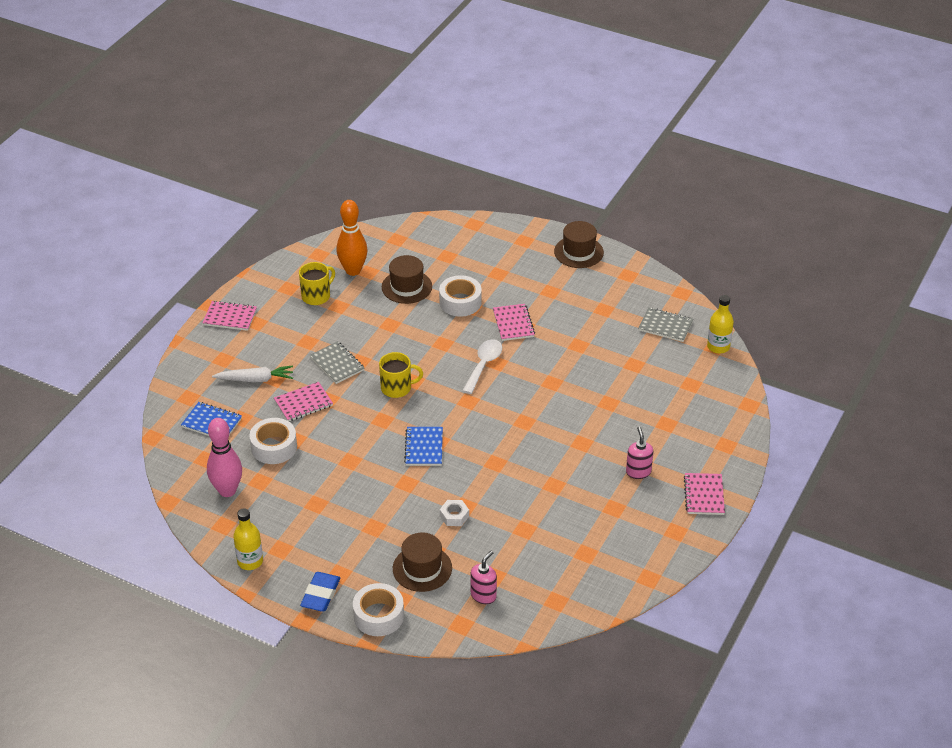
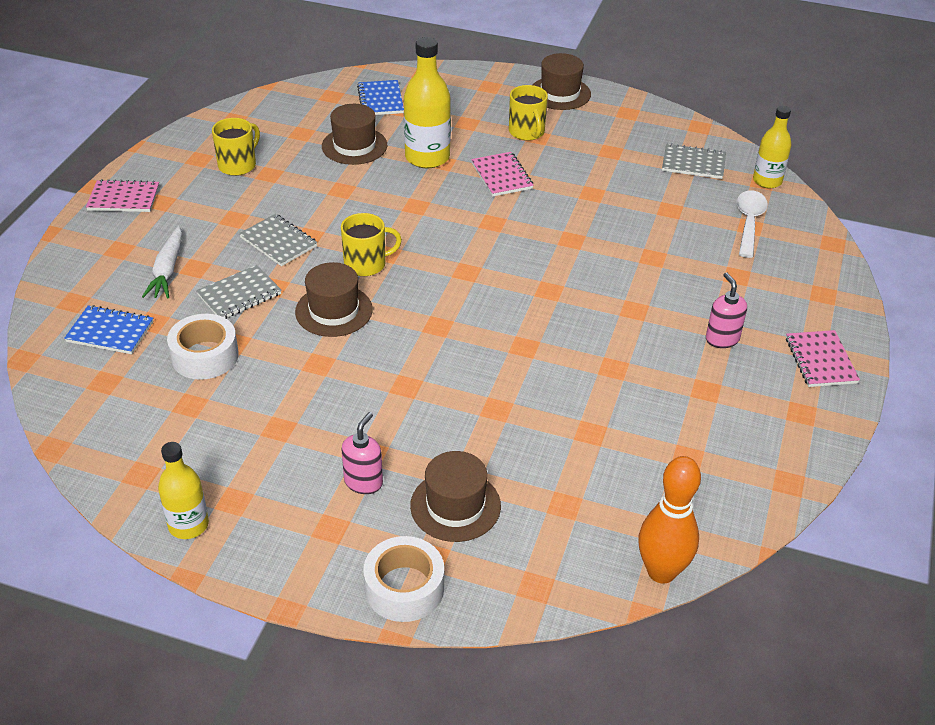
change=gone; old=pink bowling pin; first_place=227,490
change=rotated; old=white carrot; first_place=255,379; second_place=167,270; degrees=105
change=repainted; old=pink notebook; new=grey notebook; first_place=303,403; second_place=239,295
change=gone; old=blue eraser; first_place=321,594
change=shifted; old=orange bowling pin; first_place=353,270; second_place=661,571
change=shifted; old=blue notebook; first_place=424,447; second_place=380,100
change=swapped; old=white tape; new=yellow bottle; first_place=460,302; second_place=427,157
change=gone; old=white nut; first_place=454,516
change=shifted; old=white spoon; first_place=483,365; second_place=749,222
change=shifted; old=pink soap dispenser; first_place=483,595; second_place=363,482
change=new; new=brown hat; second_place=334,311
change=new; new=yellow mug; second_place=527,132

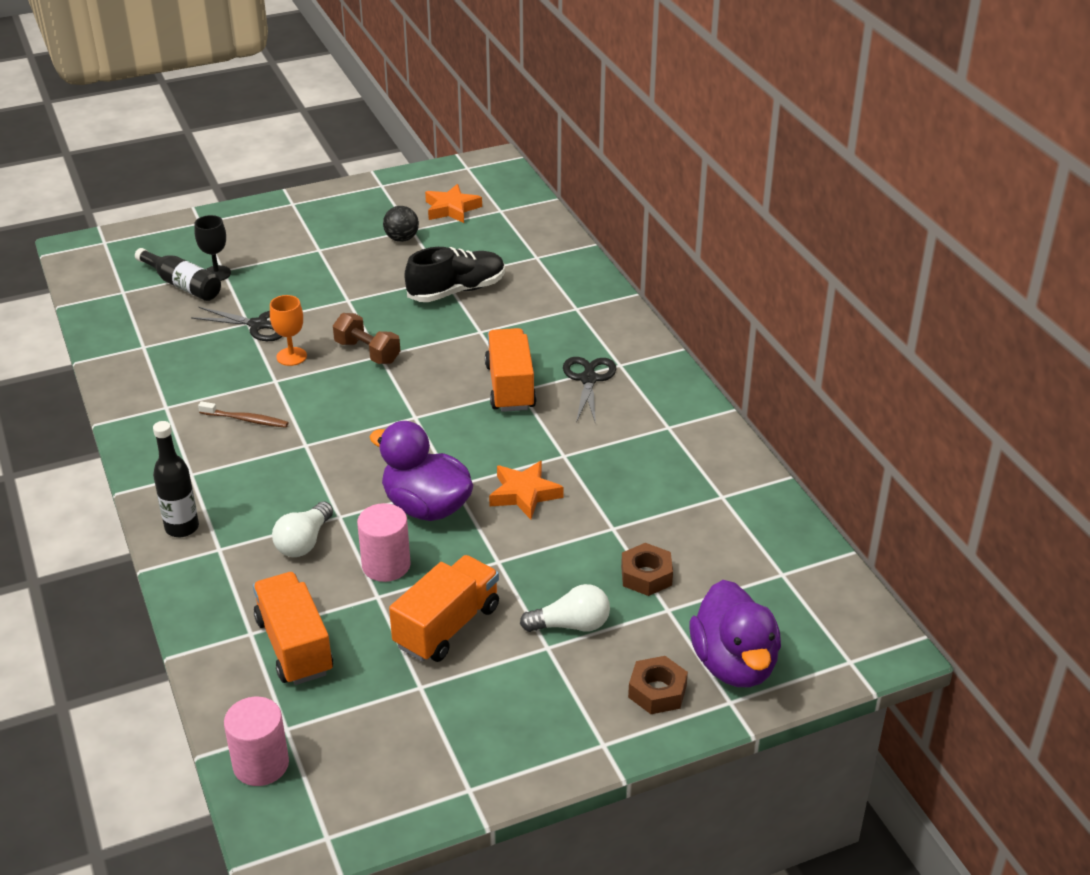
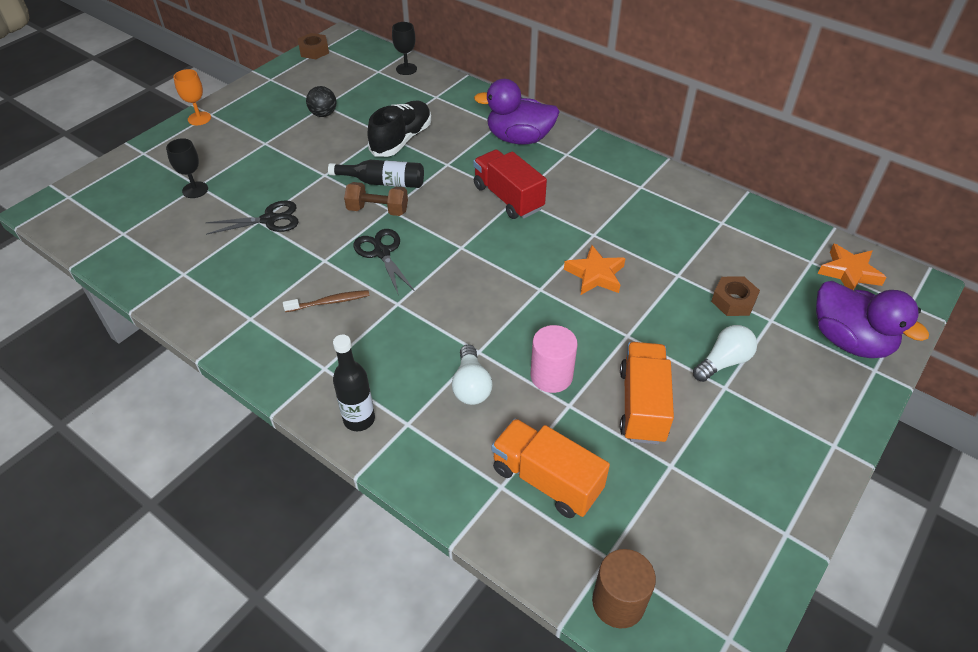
change=shifted; old=black bottle; first_place=182,285; second_place=383,182
change=repainted; old=pink cylinder; new=brown cylinder; first_place=261,764; second_place=618,602
change=shifted; old=orange goblet; first_place=291,356; second_place=199,118
change=shifted; old=purple duck; first_place=426,507; second_place=519,138
change=shifted; old=orange star; first_place=452,209; second_place=849,272
change=repainted; old=orange truck; new=red truck; first_place=510,387; second_place=508,198
change=shifted; old=black scissors; first_place=588,379; second_place=382,253
change=shifted; old=brown nut; first_place=657,691; second_place=314,51
change=new; new=black goblet; second_place=406,69

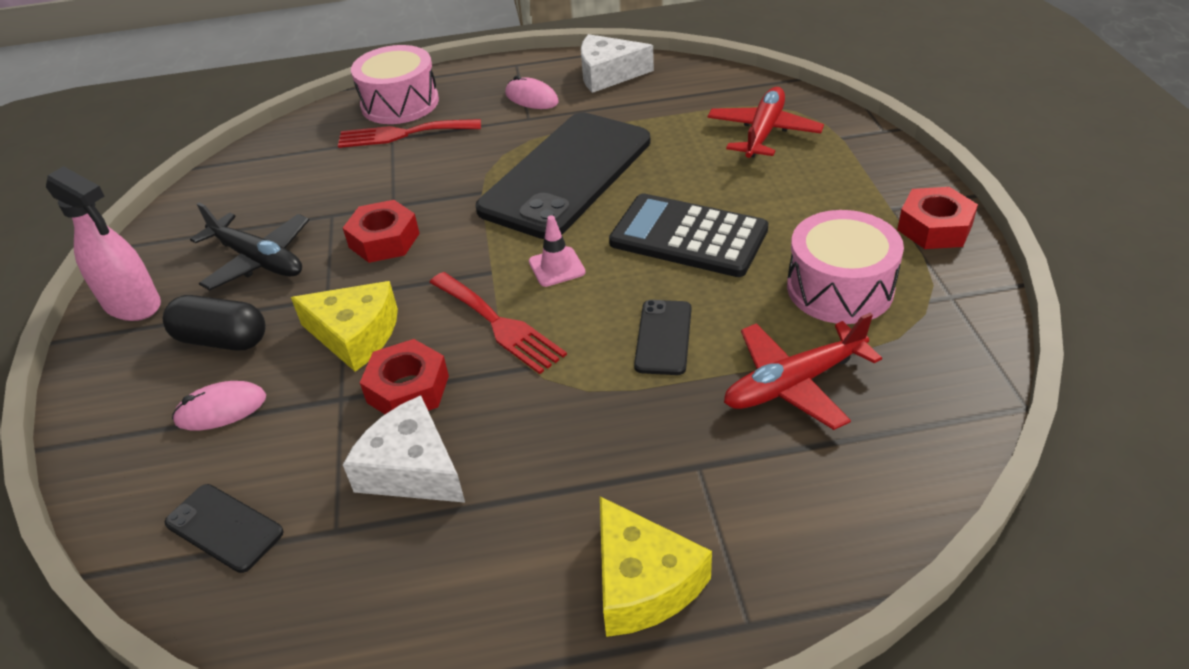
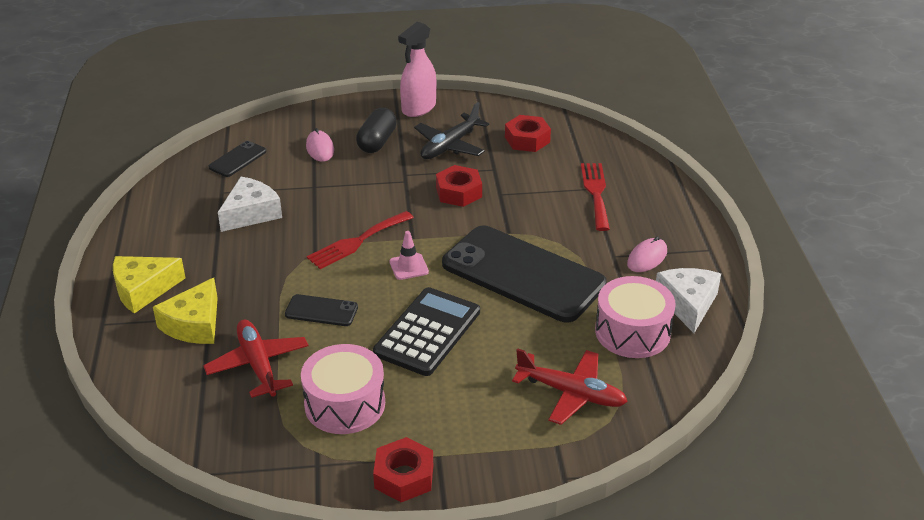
change=shifted; old=yellow cheese; first_place=355,335; second_place=194,324
change=shifted; old=pink drum; first_place=400,103; second_place=632,332
change=shifted; old=red nut; first_place=408,389; second_place=527,140

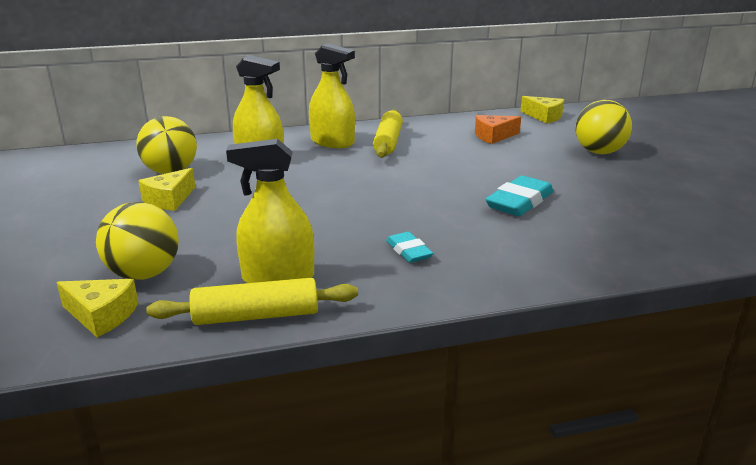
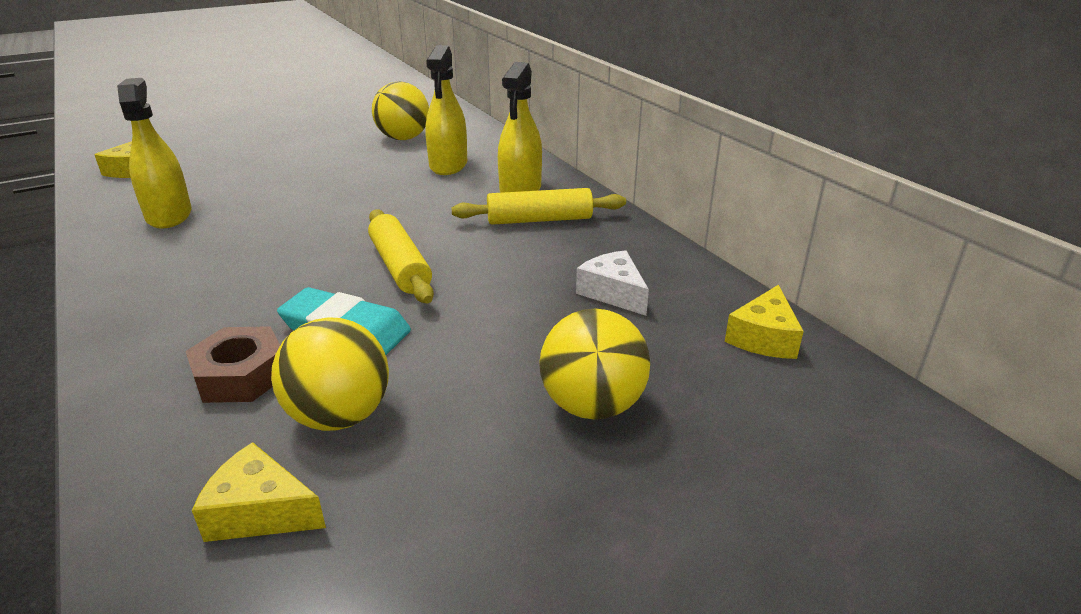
change=shifted; old=yellow ball; first_place=144,274; second_place=339,416
change=shifted; old=yellow cheese; first_place=169,199; second_place=260,511
change=shifted; old=yellow rolling pin; first_place=256,316; second_place=400,267
change=gone; old=turquoise eraser; first_place=408,251
change=repainted; old=orange cheese; new=white cheese; first_place=493,136; second_place=613,293
change=new; new=brown nut; second_place=241,375

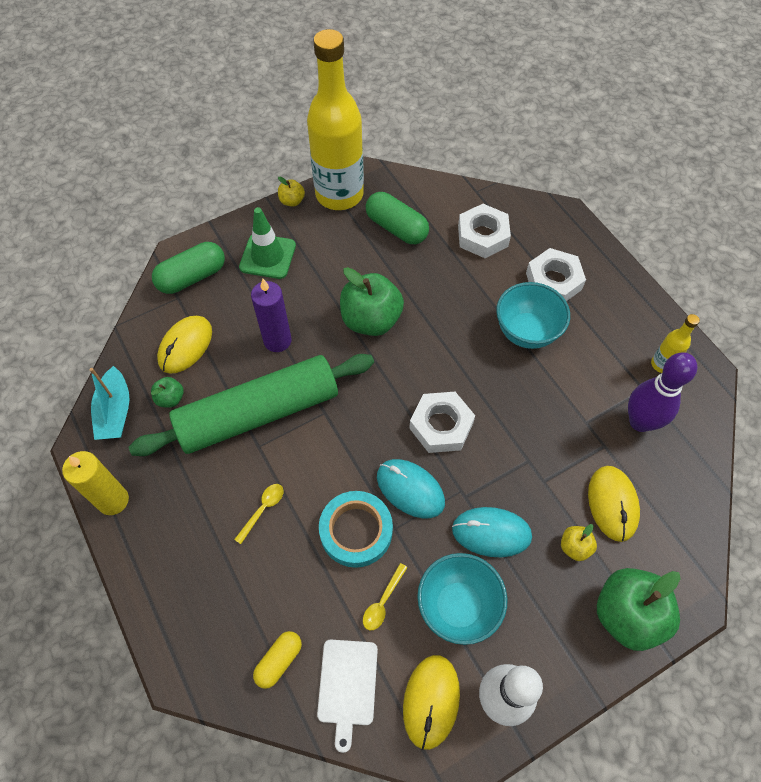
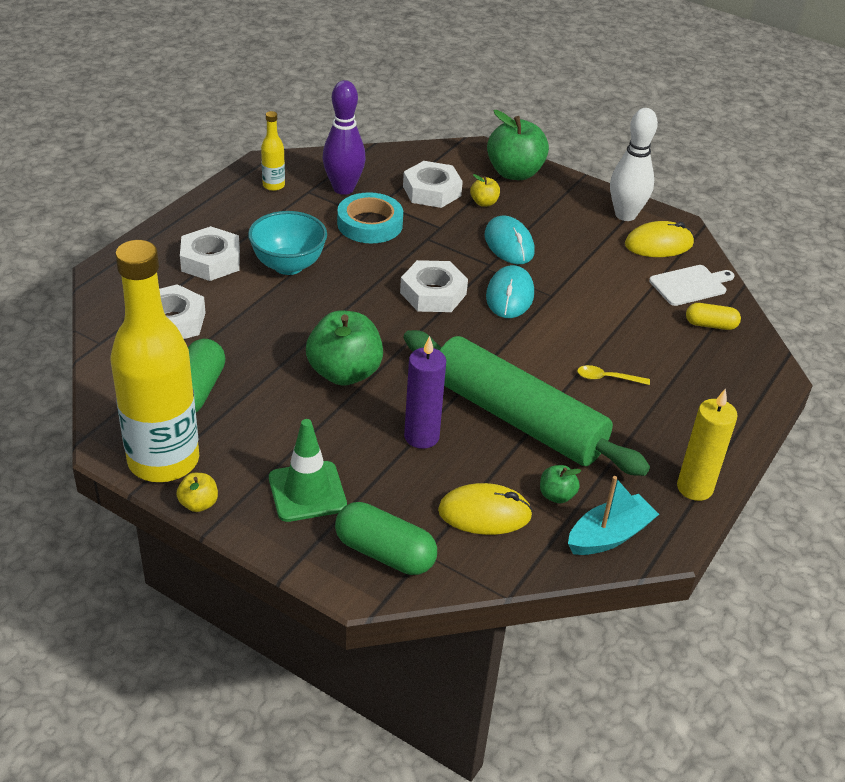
change=shifted; old=turquoise tape; first_place=356,531; second_place=370,224
change=gone; old=yellow spoon; first_place=382,602
change=gone; old=turquoise bowl; first_place=458,606
change=swapped; old=yellow mouse; new=white nut; first_place=612,504; second_place=432,191

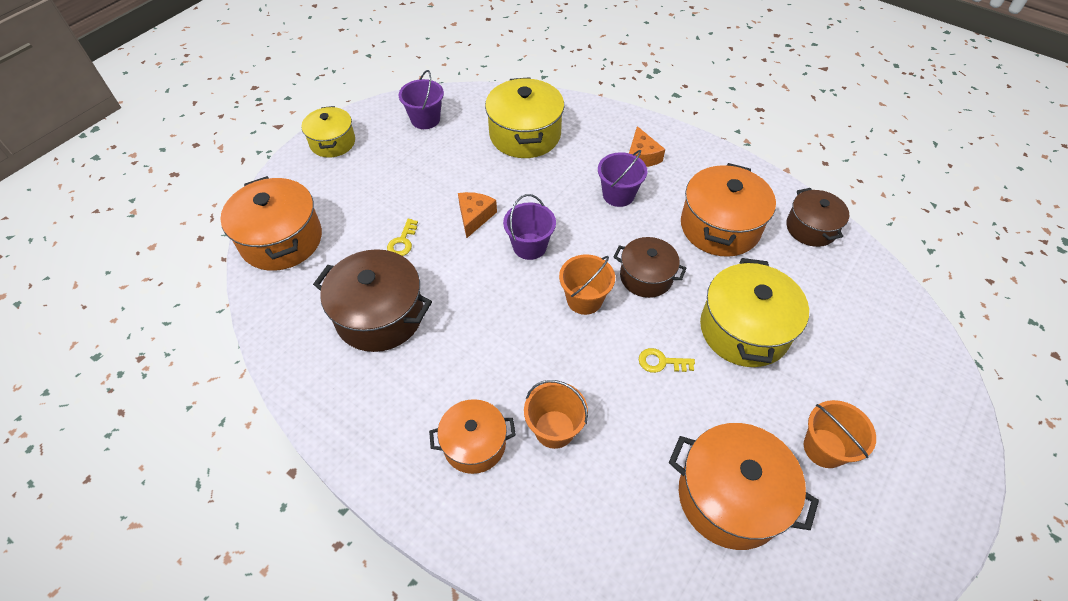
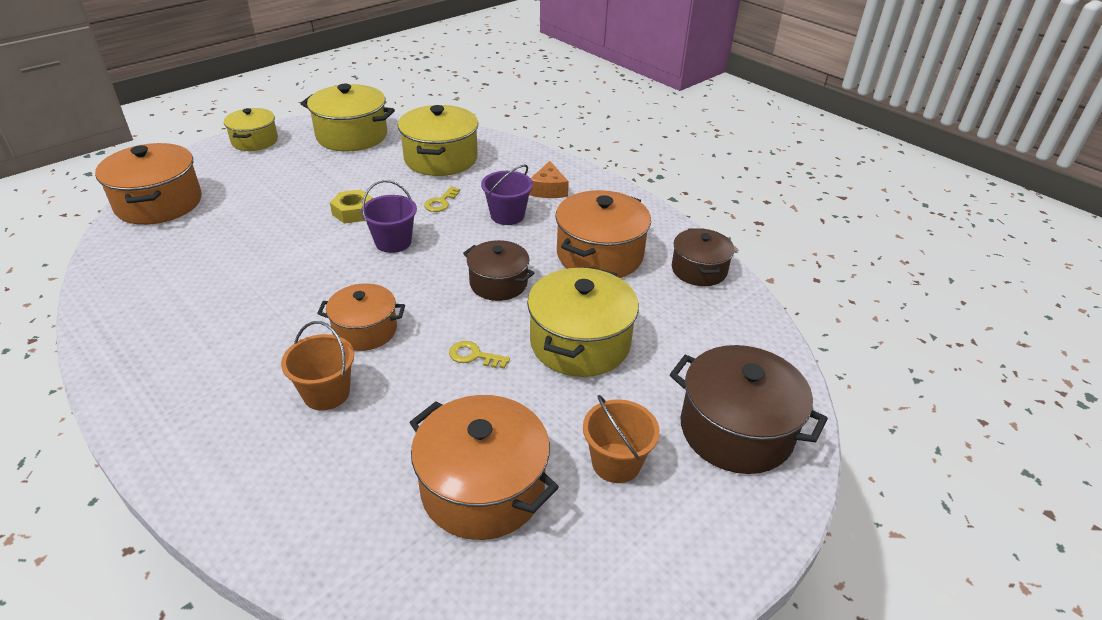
change=shifted; old=brown pot; first_place=380,315; second_place=736,430
change=shifted; old=yellow key; first_place=403,242; second_place=441,202
change=swapped; old=purple bucket; new=yellow pot; first_place=425,119; second_place=352,136
change=shifted; old=orange pot; first_place=474,444; second_place=365,330
change=swapped; old=orange cheese; new=yellow nut; first_place=475,217; second_place=353,212
change=gone; old=orange bucket; first_place=584,299

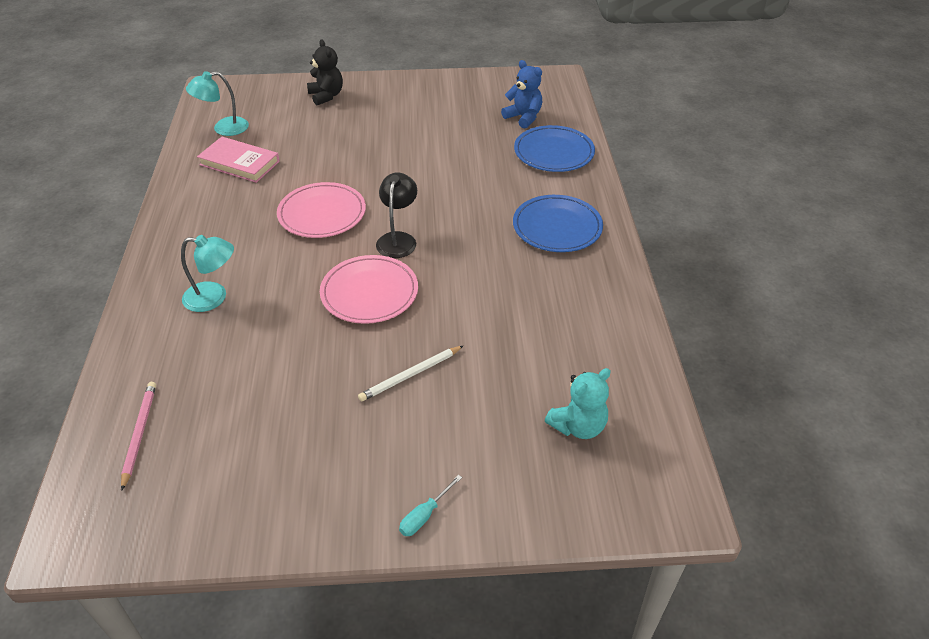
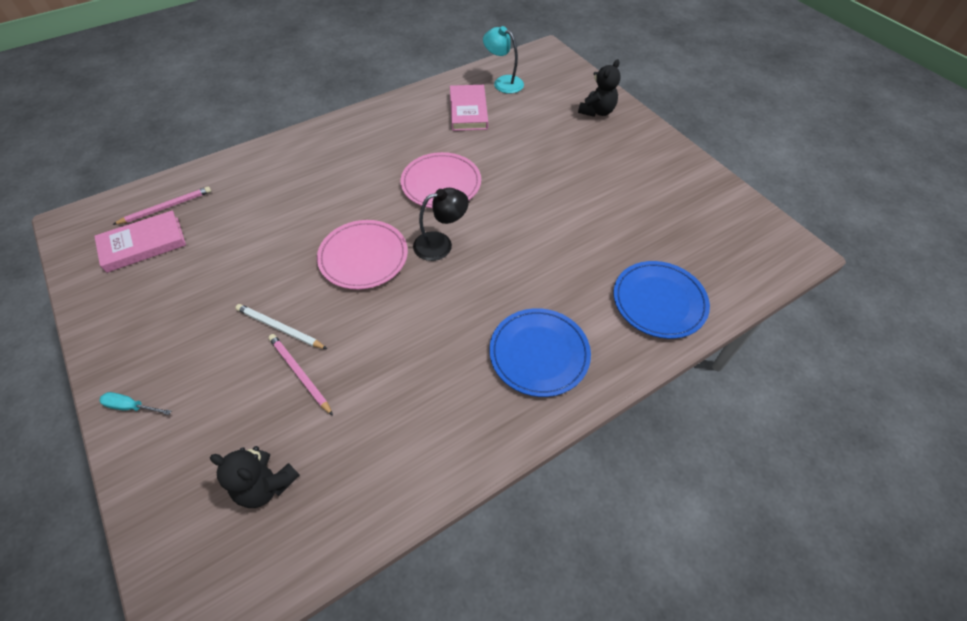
change=gone; old=turquoise lamp; first_place=214,298
change=gone; old=blue teddy bear; first_place=523,117
change=repainted; old=turquoise teddy bear; new=black teddy bear; first_place=578,426; second_place=266,485
change=new; new=pink book; second_place=143,244
change=new; new=pink pencil; second_place=300,374

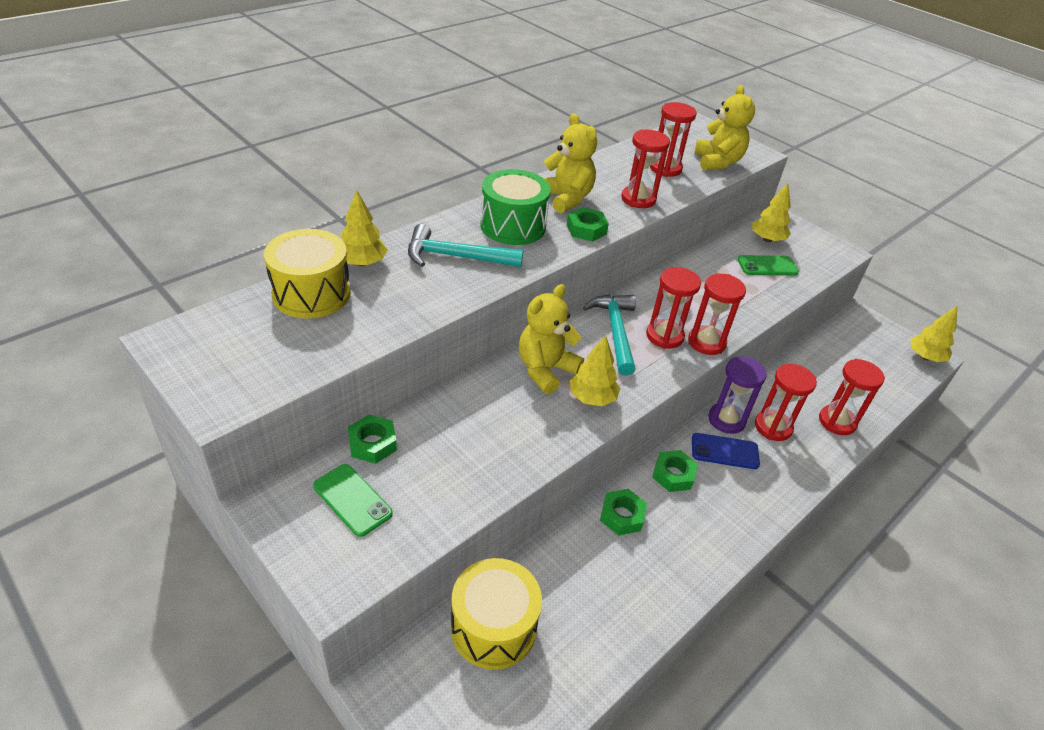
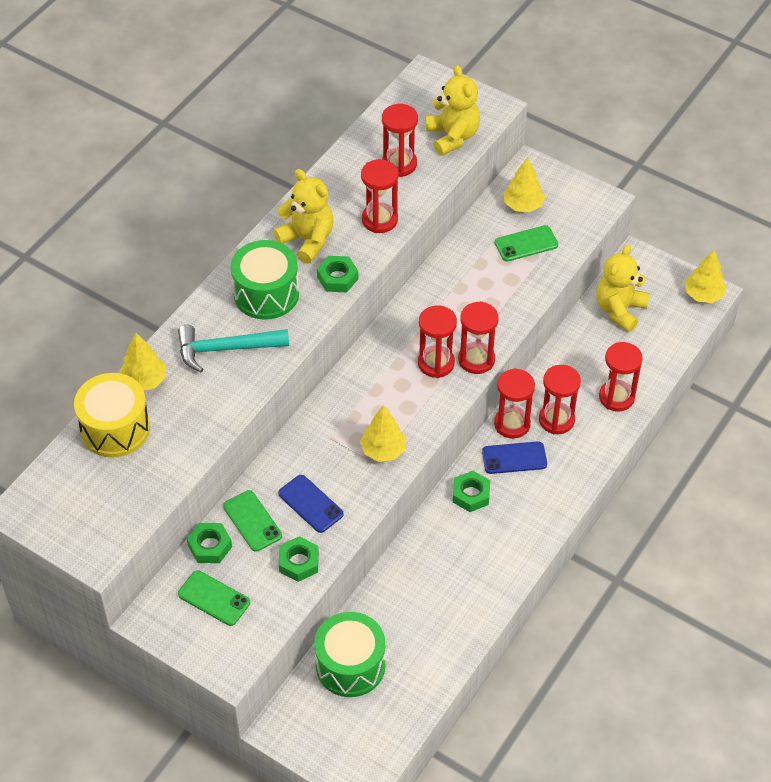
change=repainted; old=yellow drum; new=green drum; first_place=493,627; second_place=350,665
change=shifted; old=yellow teddy bear; first_place=545,370; second_place=619,310
change=gone; old=turquoise hammer; first_place=615,332
change=shifted; old=green nut; first_place=622,516; second_place=299,562
change=repainted; old=purple hourglass; new=red hourglass; first_place=726,420; second_place=512,424
change=new; new=green phone; second_place=252,521
change=new; new=blue phone; second_place=310,504

